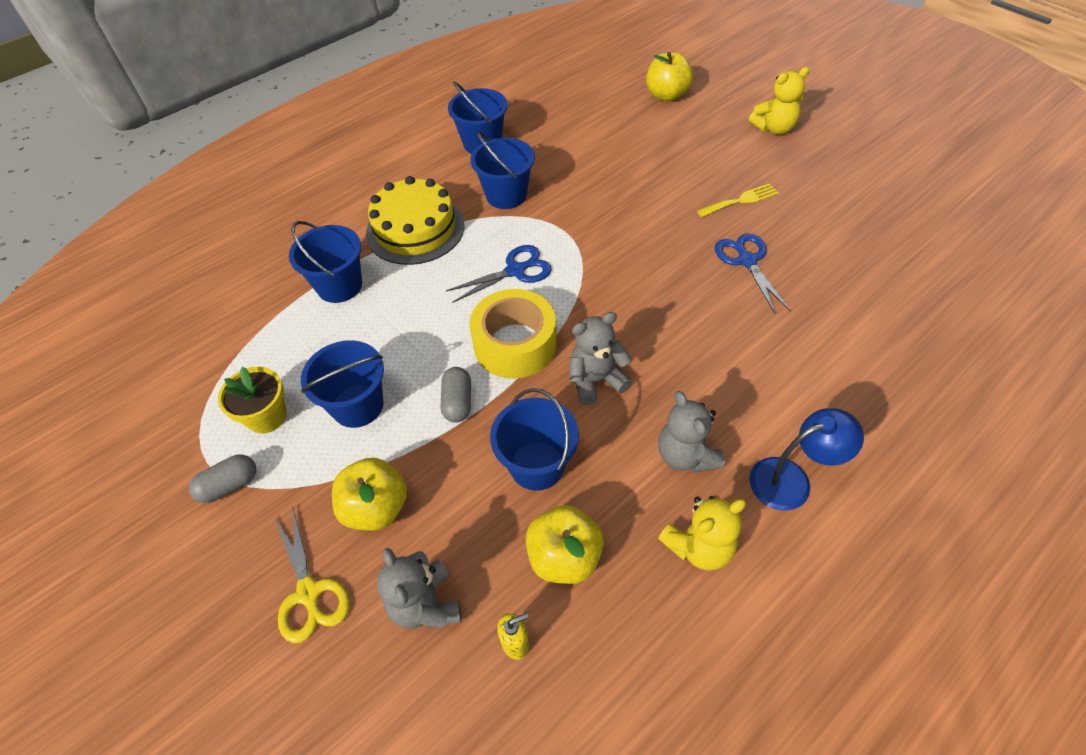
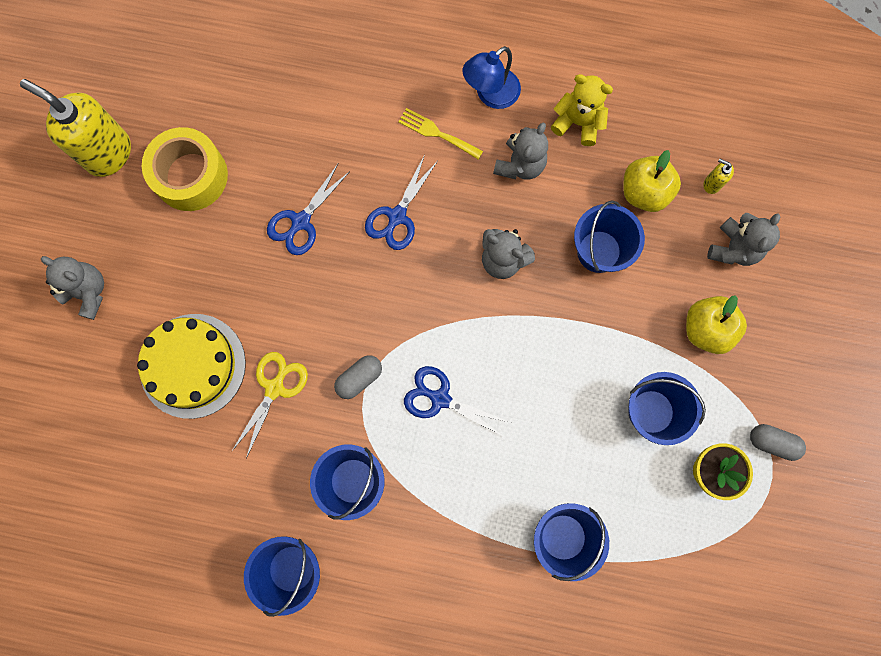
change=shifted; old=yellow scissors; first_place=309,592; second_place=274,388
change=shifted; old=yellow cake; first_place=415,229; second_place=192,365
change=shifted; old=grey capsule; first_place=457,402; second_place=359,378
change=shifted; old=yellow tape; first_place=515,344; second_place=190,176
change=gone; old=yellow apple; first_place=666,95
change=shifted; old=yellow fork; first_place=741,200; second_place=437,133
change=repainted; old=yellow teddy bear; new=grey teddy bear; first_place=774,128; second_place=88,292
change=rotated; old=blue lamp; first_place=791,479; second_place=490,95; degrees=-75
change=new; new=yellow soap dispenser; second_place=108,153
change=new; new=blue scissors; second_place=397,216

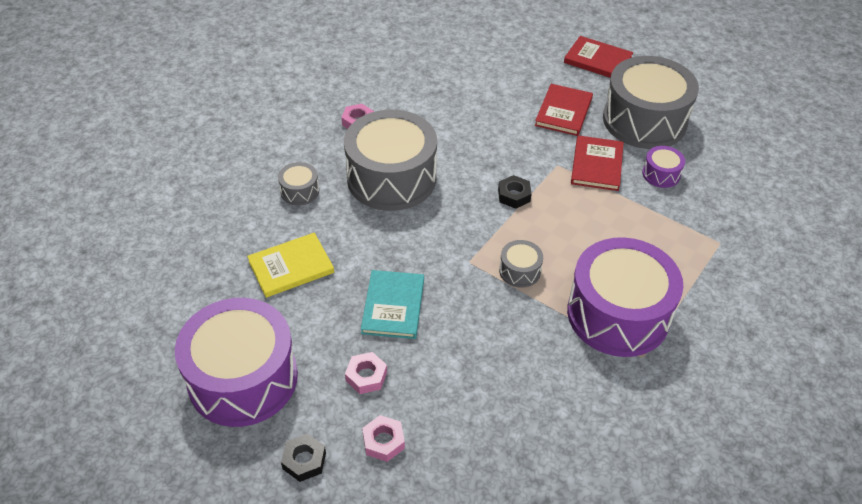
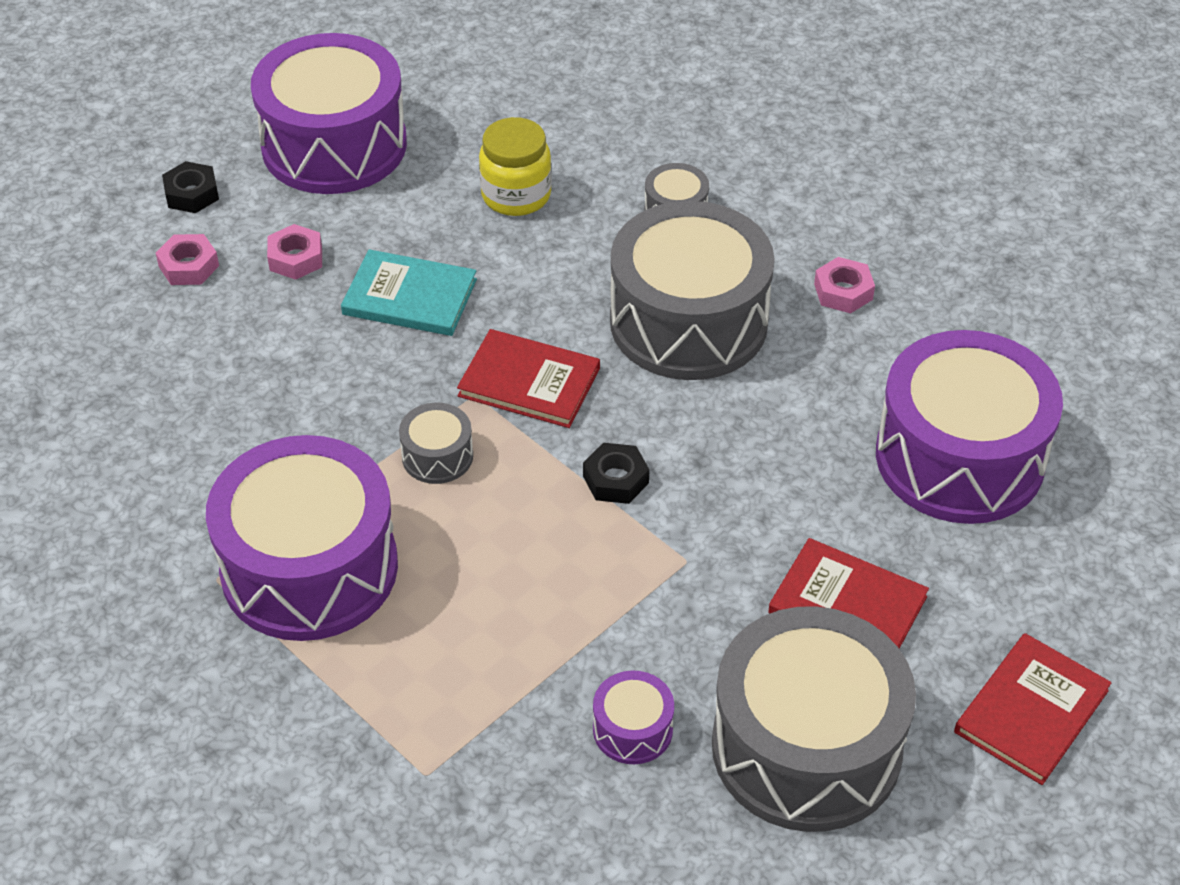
change=swapped; old=yellow book; new=yellow jar; first_place=291,267; second_place=516,195
change=shifted; old=red book; first_place=597,165; second_place=529,382
change=new; new=purple drum; second_place=959,457

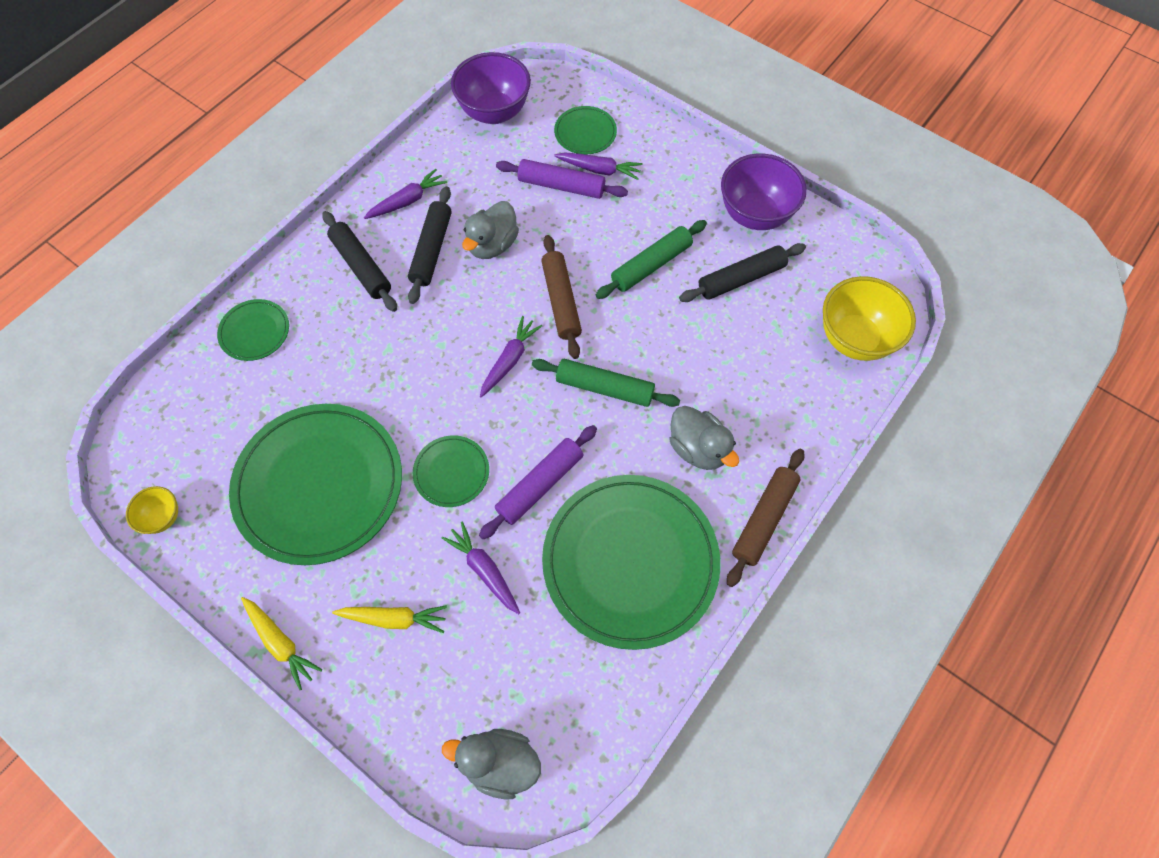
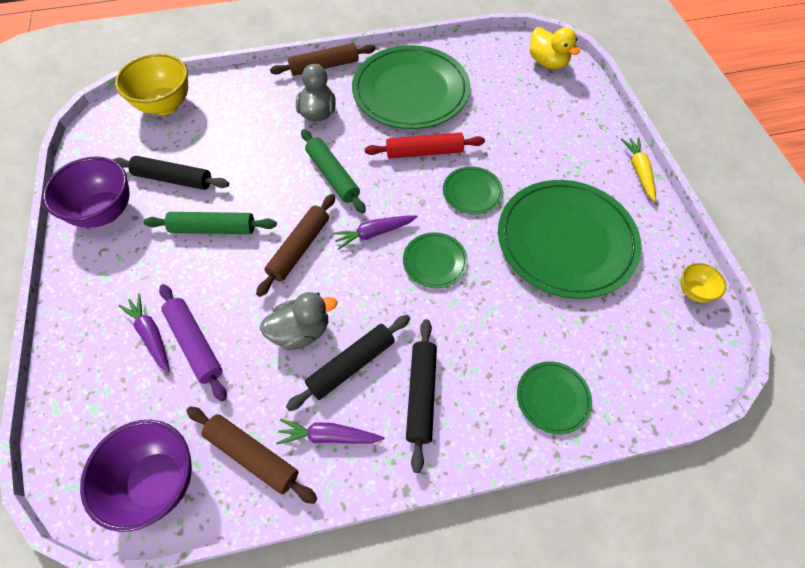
change=gone; old=yellow carrot; first_place=394,618
change=gone; old=purple carrot; first_place=484,570
change=repainted; old=grey duck; new=yellow duck; first_place=499,763; second_place=547,62
change=repainted; old=purple rolling pin; new=red rolling pin; first_place=540,485; second_place=424,152
change=shifted; old=green plate; first_place=585,132; second_place=435,261
change=new; new=brown rolling pin; second_place=252,456

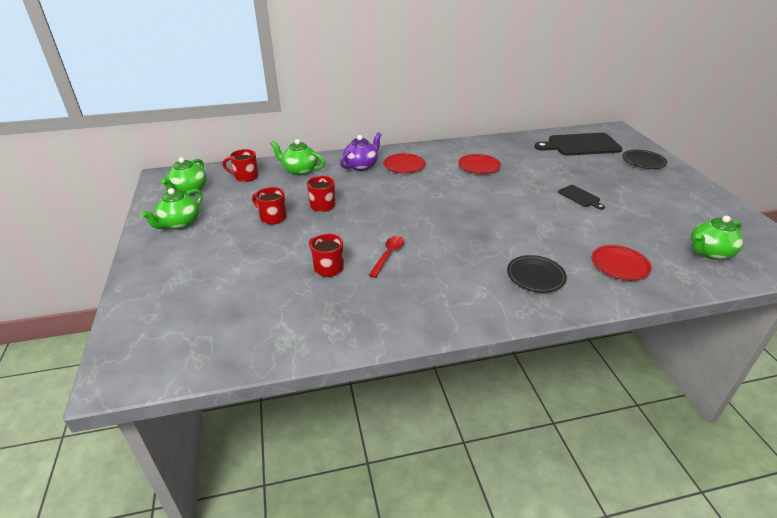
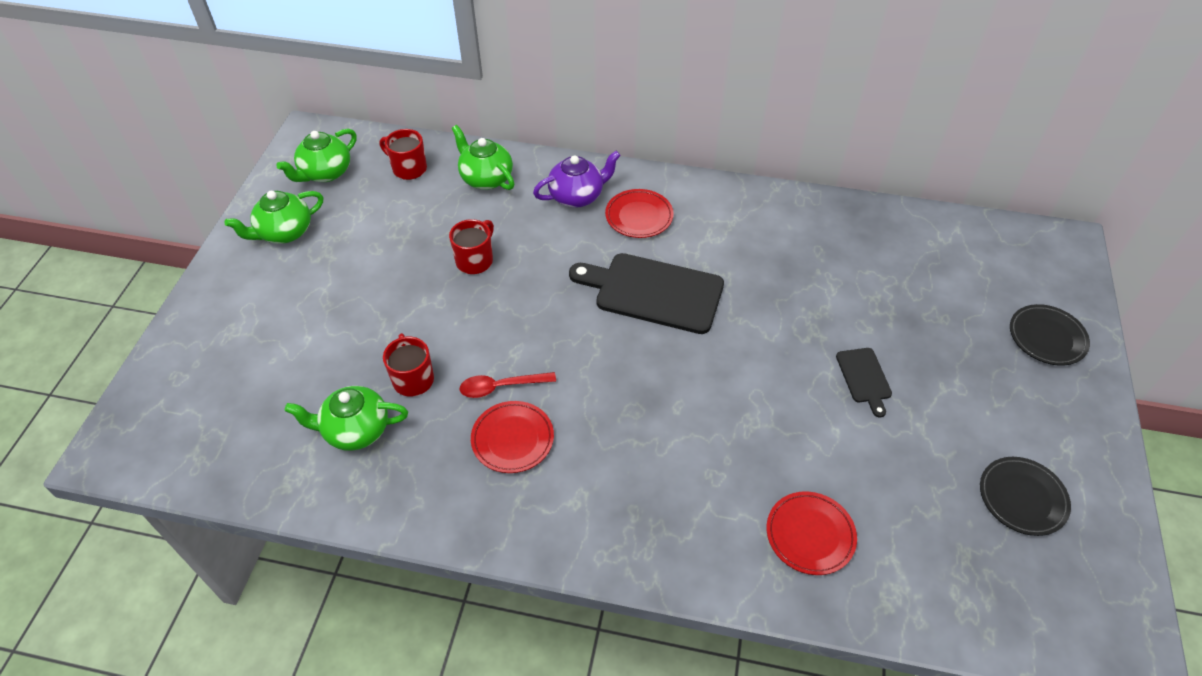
change=gone; old=red mug; first_place=272,217
change=rotated; old=red spoon; first_place=388,255; second_place=501,387; degrees=-150
change=shifted; old=red plate; first_place=479,166; second_place=512,439
change=shifted; old=black plate; first_place=535,276; second_place=1022,498
change=shifted; old=black cutting board; first_place=580,145; second_place=653,292
change=shifted; old=green teapot; first_place=709,252; second_place=355,430

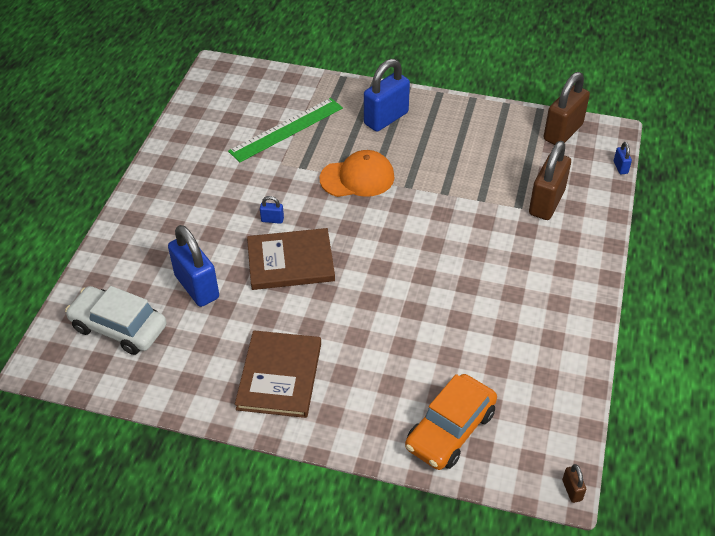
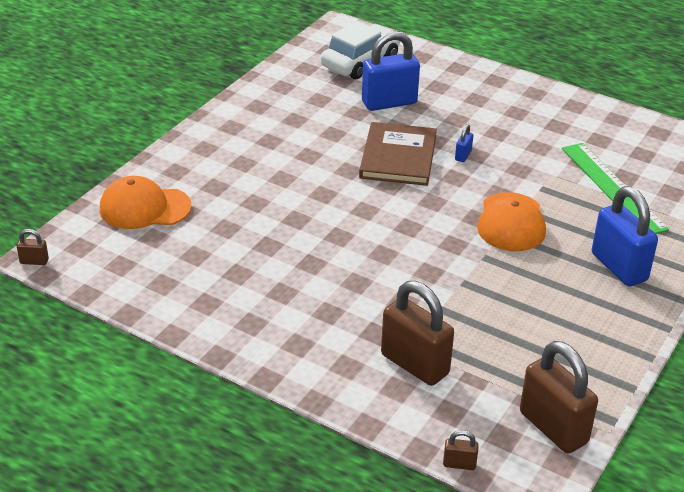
change=gone; old=brown book; first_place=279,376
change=swapped; old=orange car; new=orange cap; first_place=450,430; second_place=144,208
change=repainted; old=blue padlock; new=brown padlock; first_place=620,167; second_place=459,464

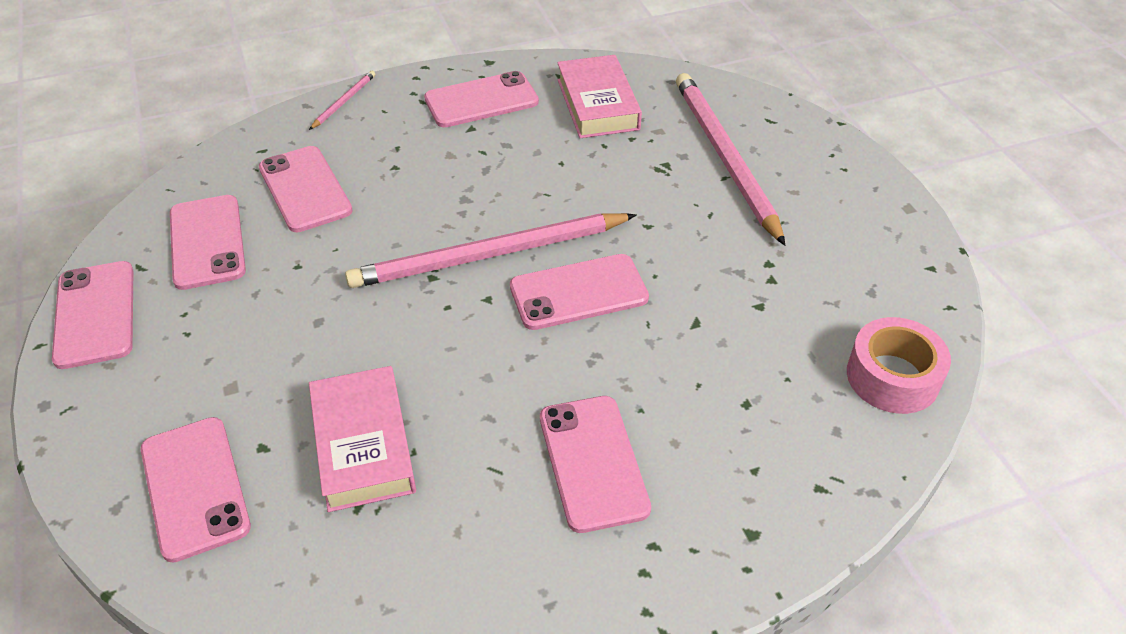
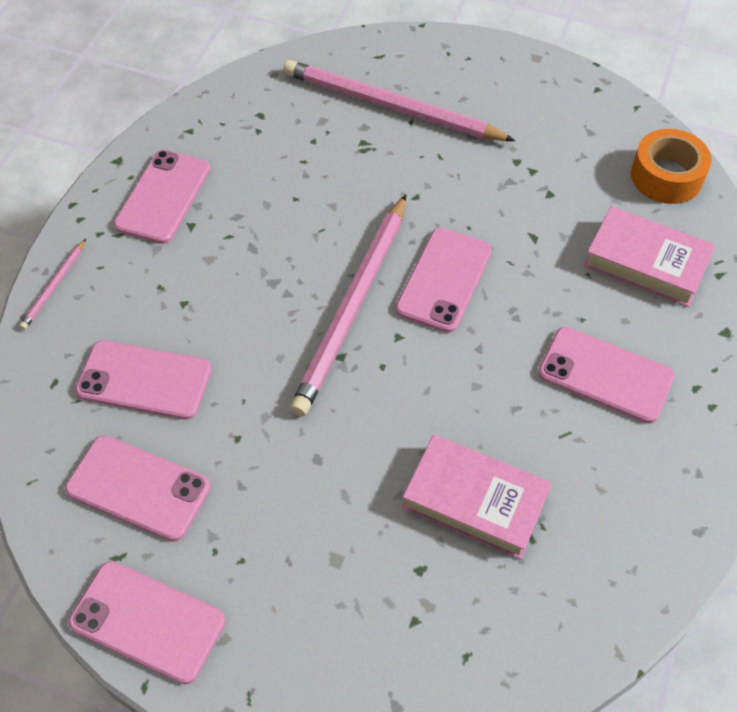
change=gone; old=pink phone; first_place=195,487
change=rotated; old=pink pencil; first_place=344,101; second_place=54,286; degrees=-135
change=shifted; old=pink book; first_place=598,104; second_place=646,262
change=repainted; old=pink tape; new=orange tape; first_place=892,377; second_place=666,176

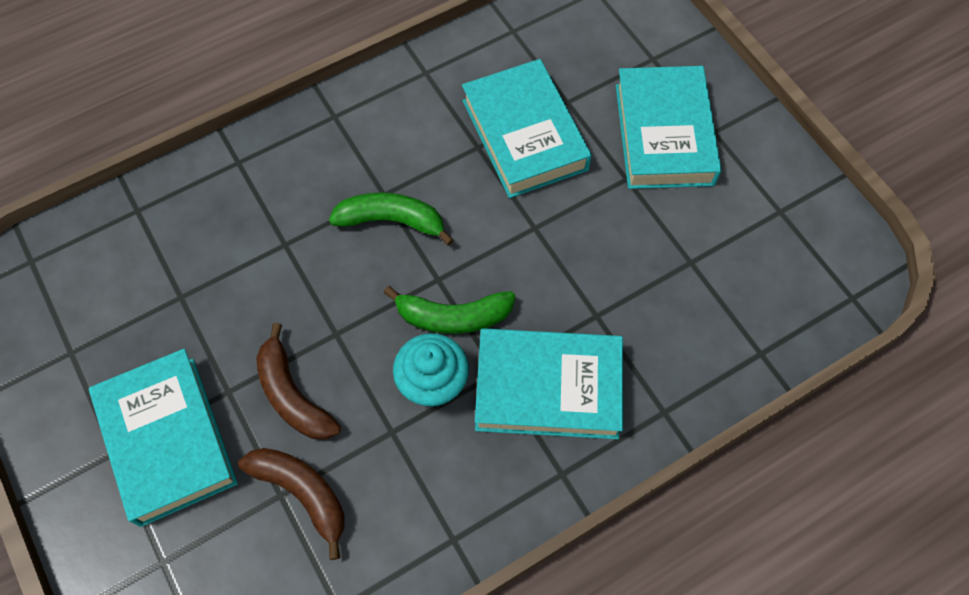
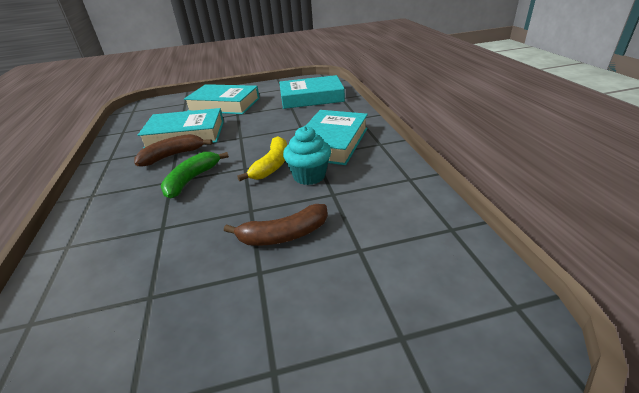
change=shifted; old=turquoise book; first_place=168,440; second_place=311,97
change=shifted; old=brown banana; first_place=302,493; second_place=173,156
change=repainted; old=green banana; new=yellow banana; first_place=453,317; second_place=272,165

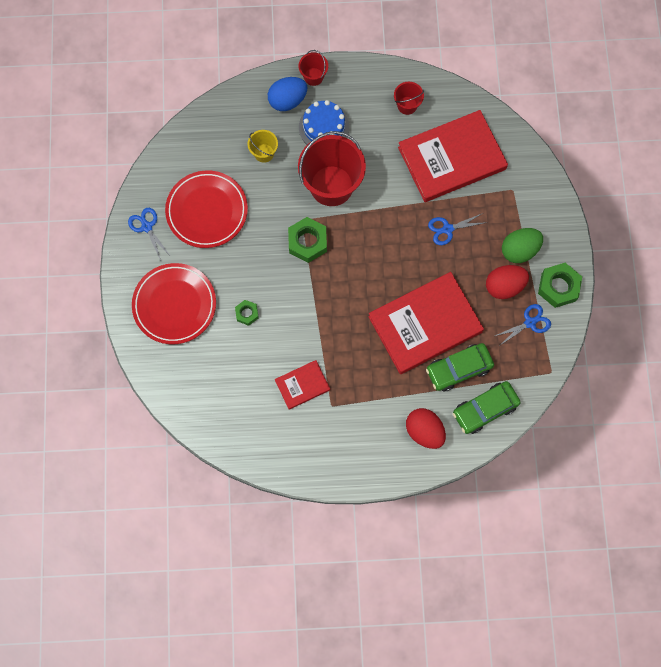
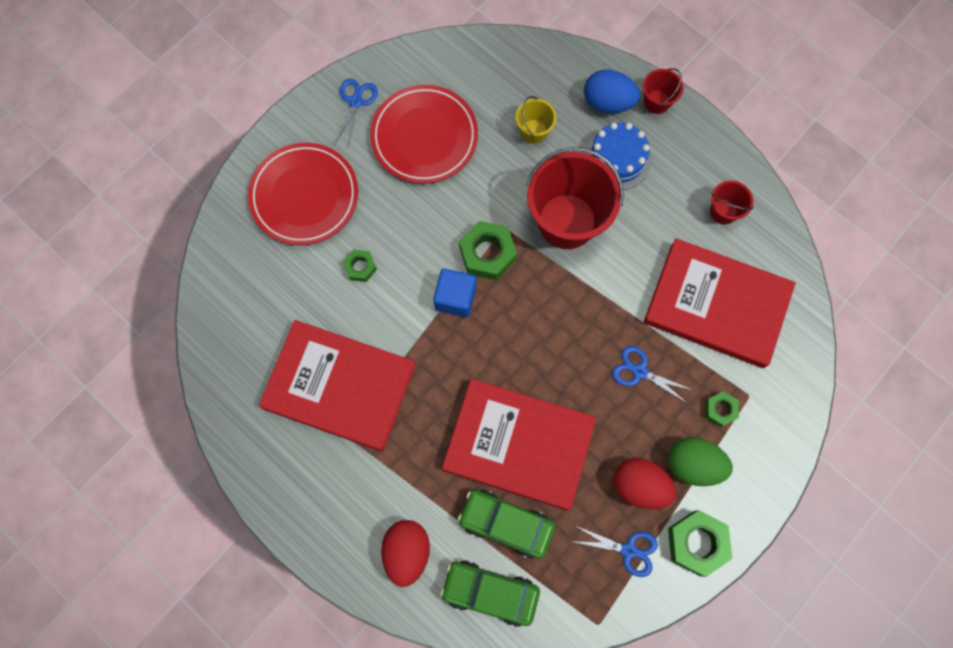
change=scaled; old=red book; first_place=302,385; second_place=339,386; factor=2.07
change=new; new=blue cube; second_place=455,298
change=new; new=green nut; second_place=720,410

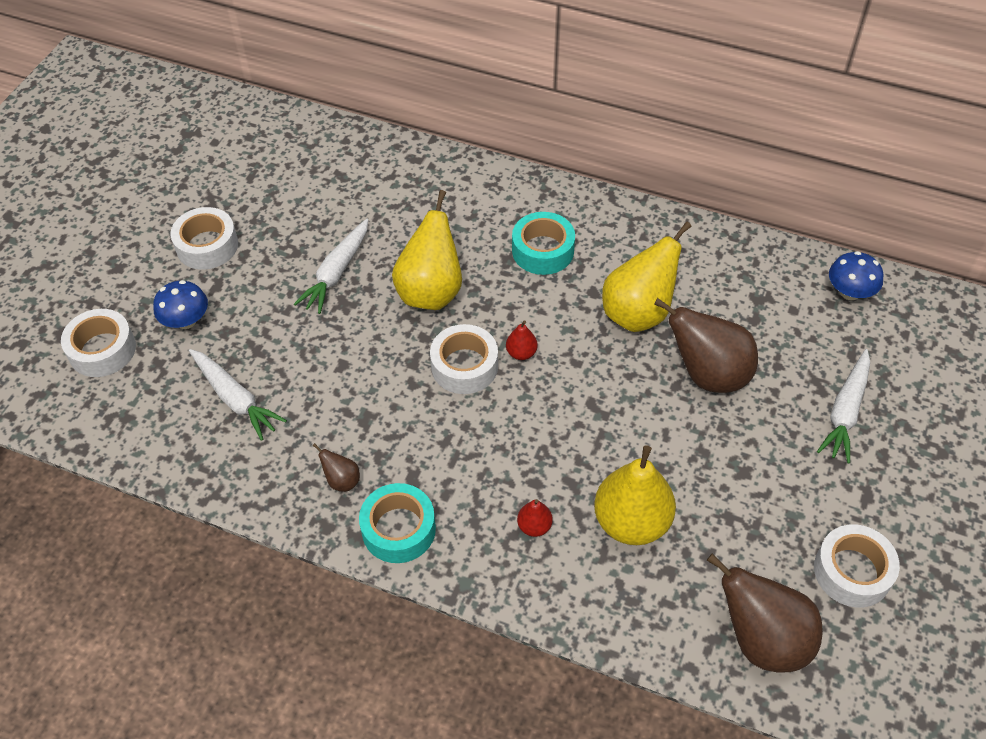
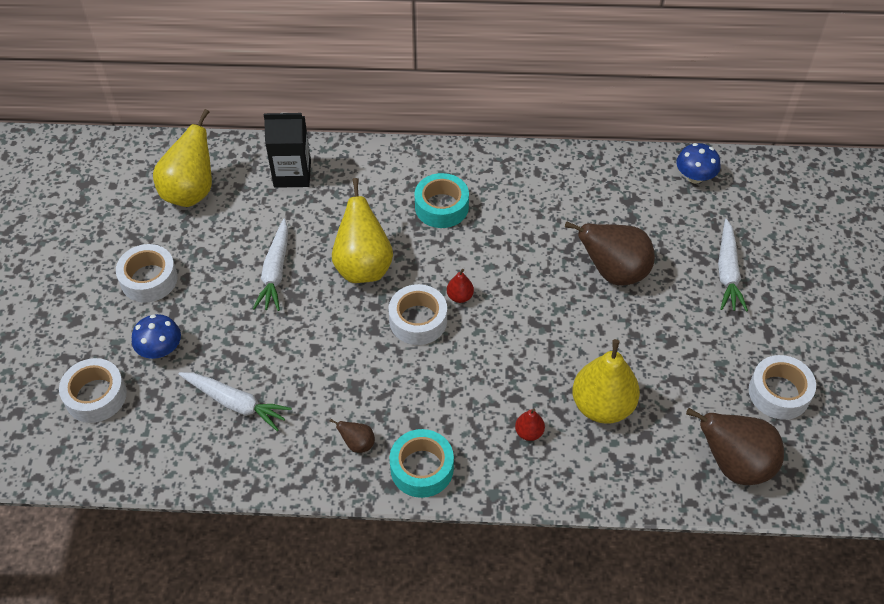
change=shifted; old=yellow pear; first_place=638,313; second_place=191,192
change=new; new=black carton; second_place=292,174

